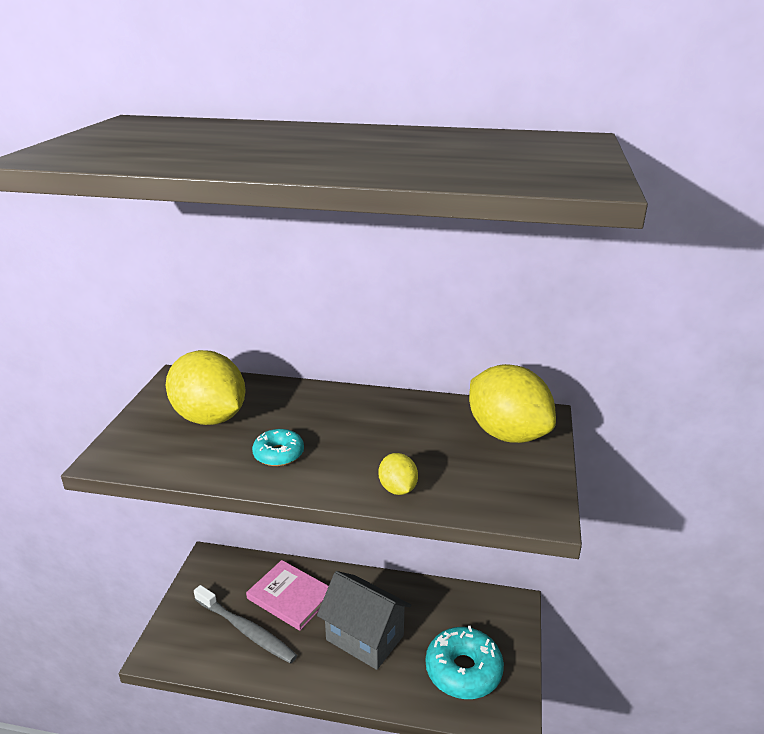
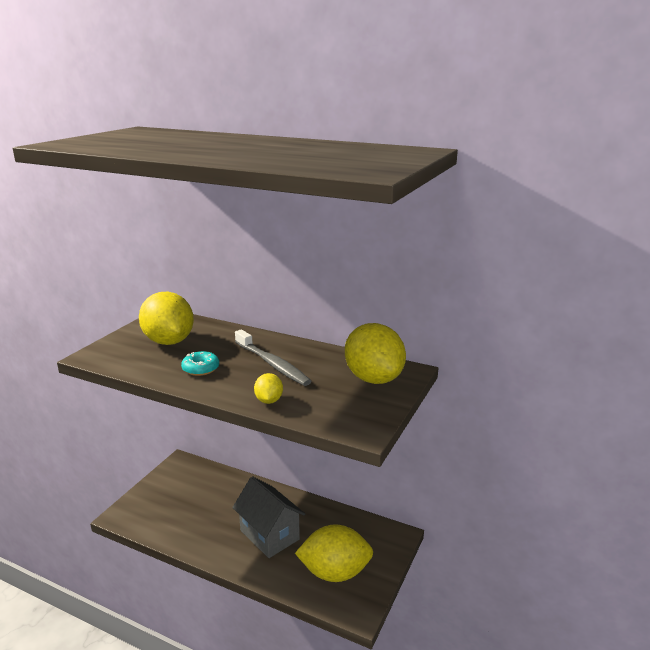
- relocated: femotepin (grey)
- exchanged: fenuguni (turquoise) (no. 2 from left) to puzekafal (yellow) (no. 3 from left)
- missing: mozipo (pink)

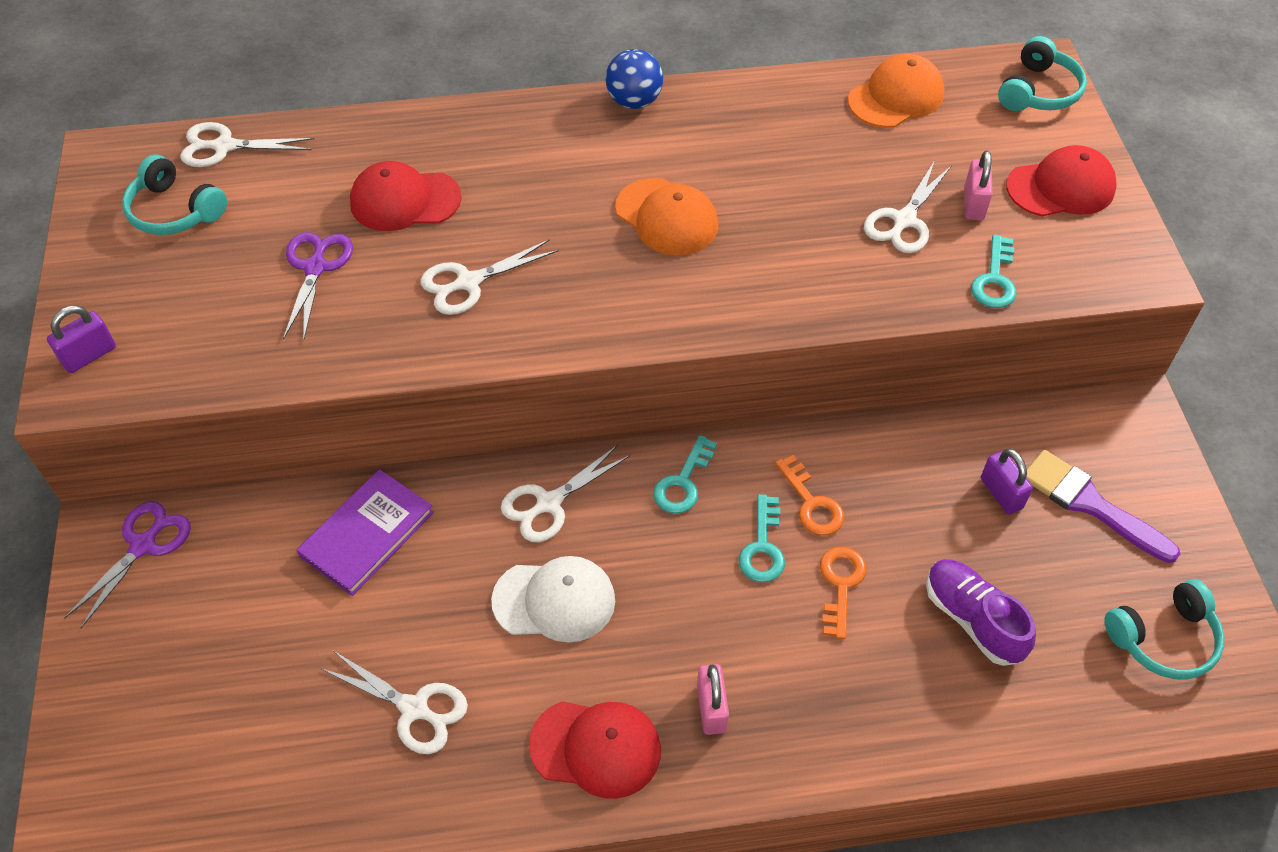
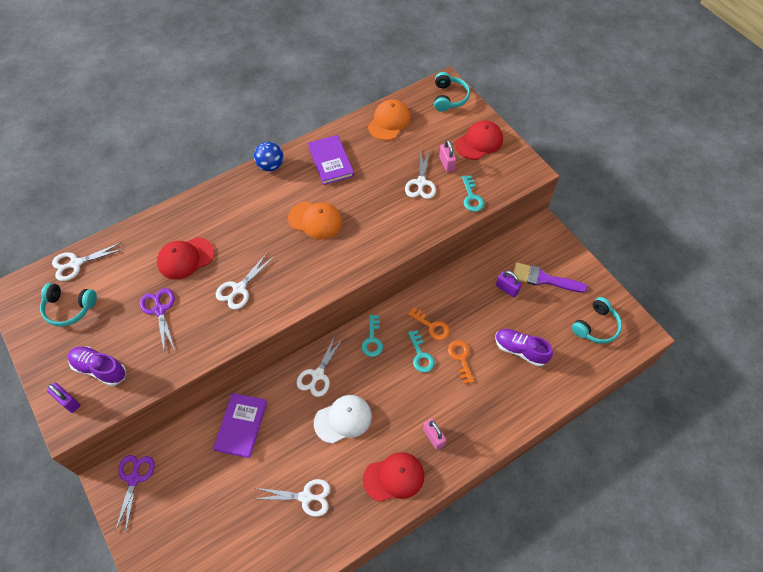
- spun: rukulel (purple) (no. 1 from left) 75 degrees counterclockwise
- appeared: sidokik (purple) (no. 1 from left)
- appeared: mozipo (purple) (no. 2 from left)

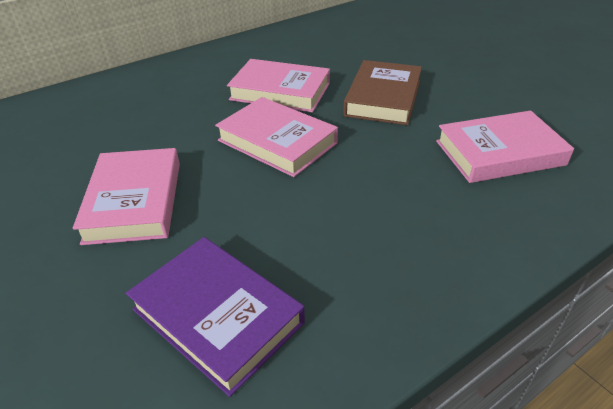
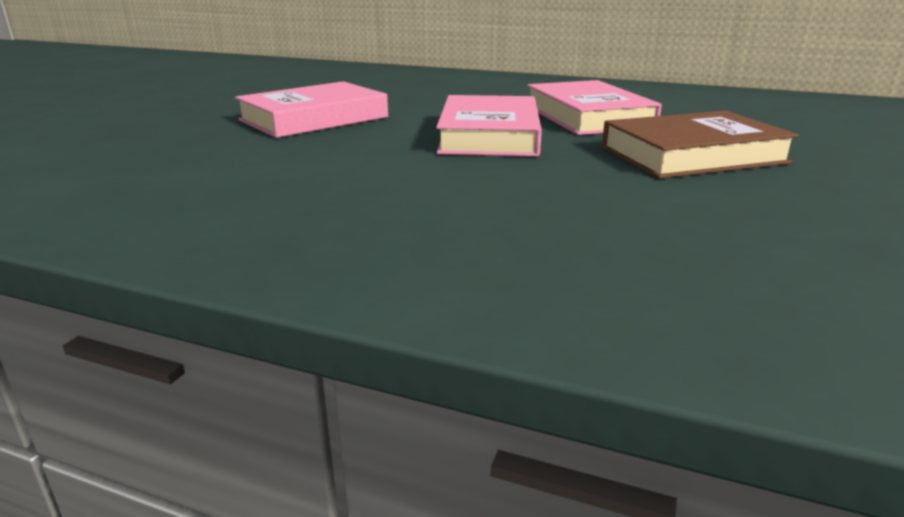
- missing: mozipo (purple)
- missing: mozipo (pink) (no. 4 from left)

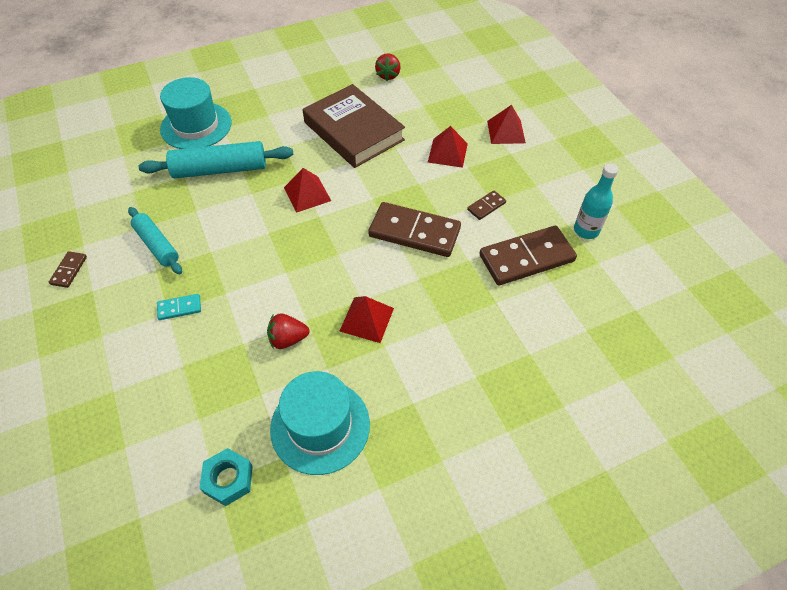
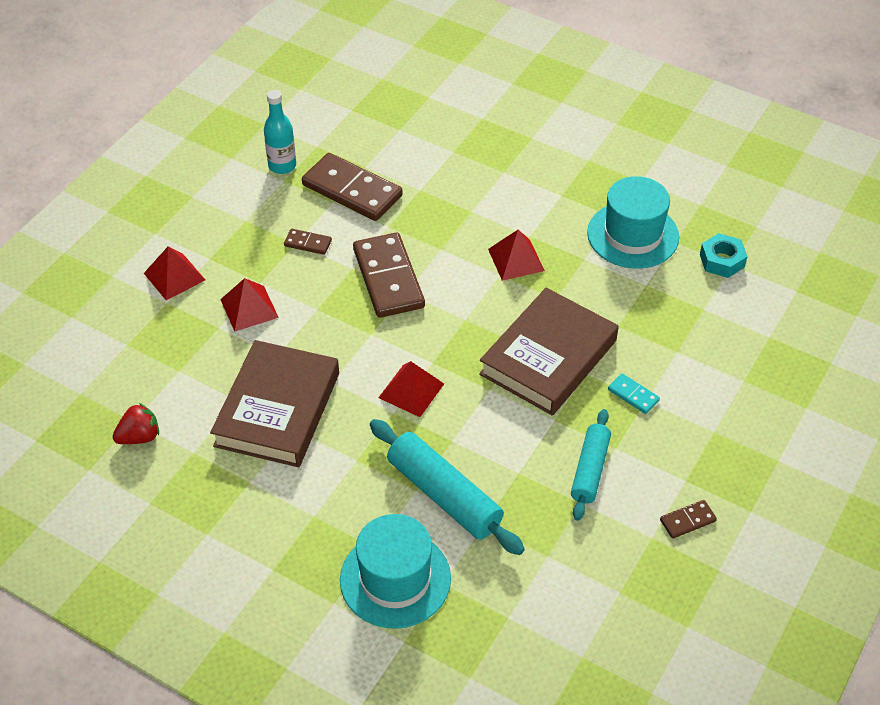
- appeared: mozipo (brown) (no. 2 from left)
- missing: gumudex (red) (no. 1 from left)

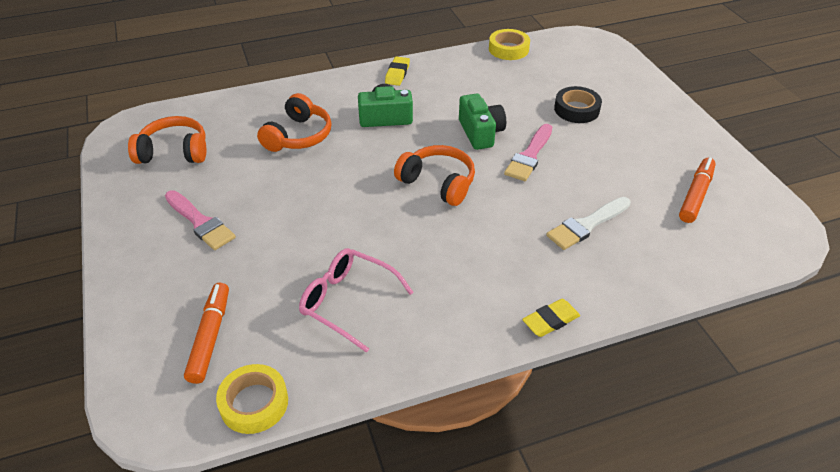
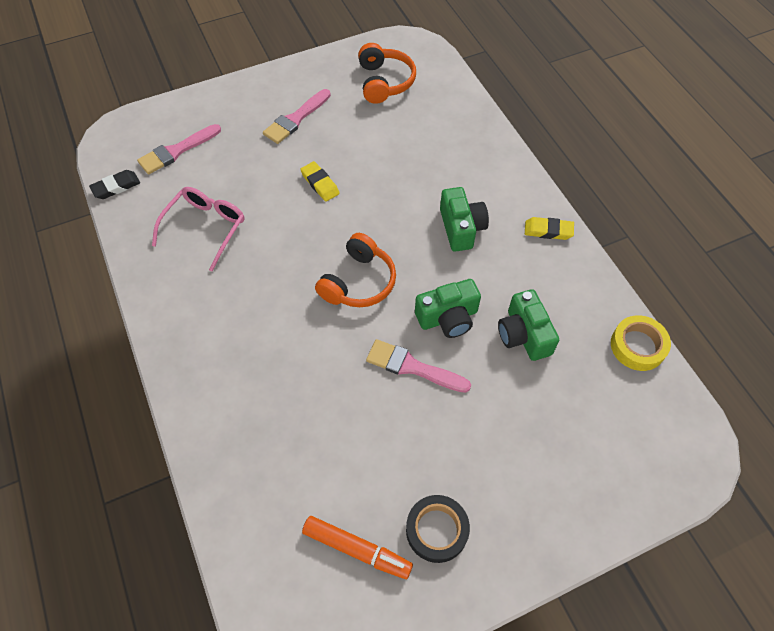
- exchanged: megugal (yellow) (no. 1 from left) to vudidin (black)
- exchanged: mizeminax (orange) (no. 1 from left) to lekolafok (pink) (no. 1 from left)
- relocated: vudidin (yellow) (no. 2 from left in the first image) to vudidin (yellow) (no. 1 from left)
- relocated: megugal (black)
- appeared: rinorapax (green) (no. 3 from left)
- missing: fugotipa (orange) (no. 2 from left)
- missing: lekolafok (white)

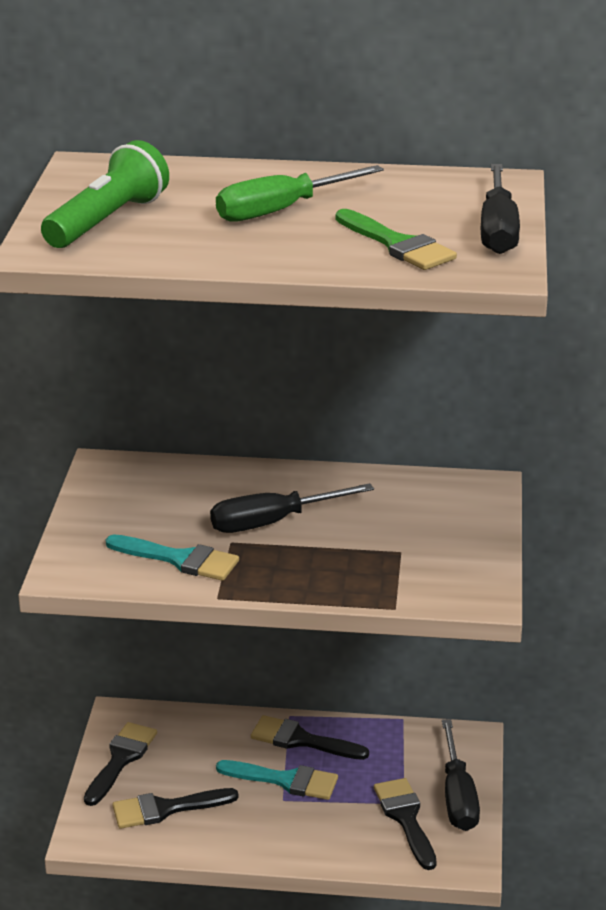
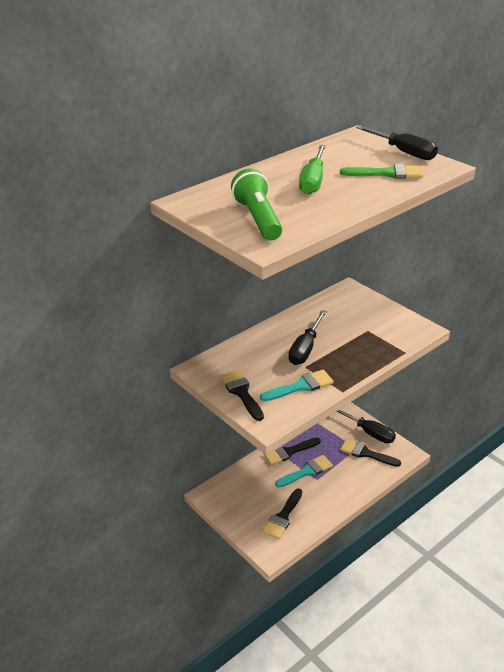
- relocated: lekolafok (black) (no. 1 from left)

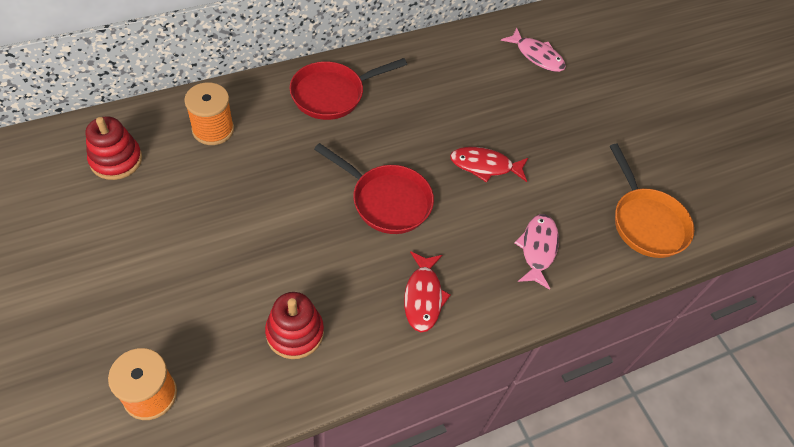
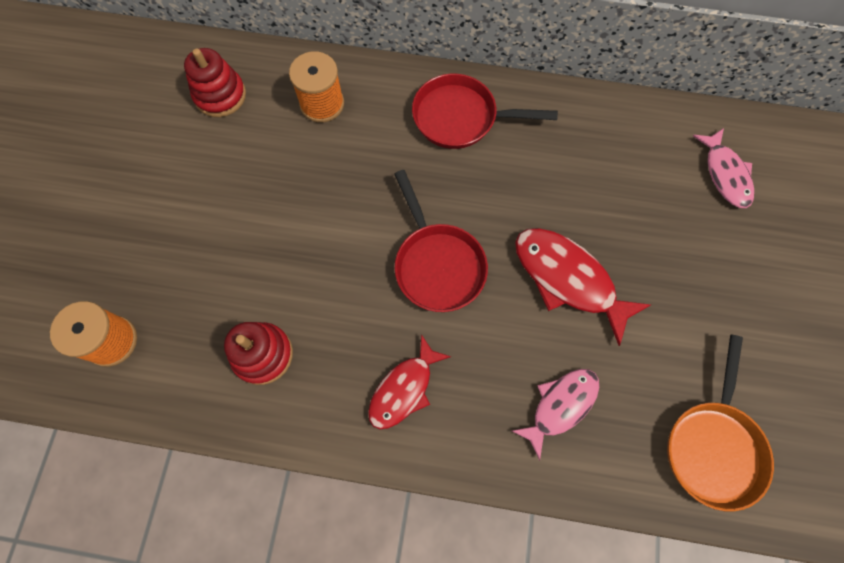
- size: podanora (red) (no. 2 from left) x1.50

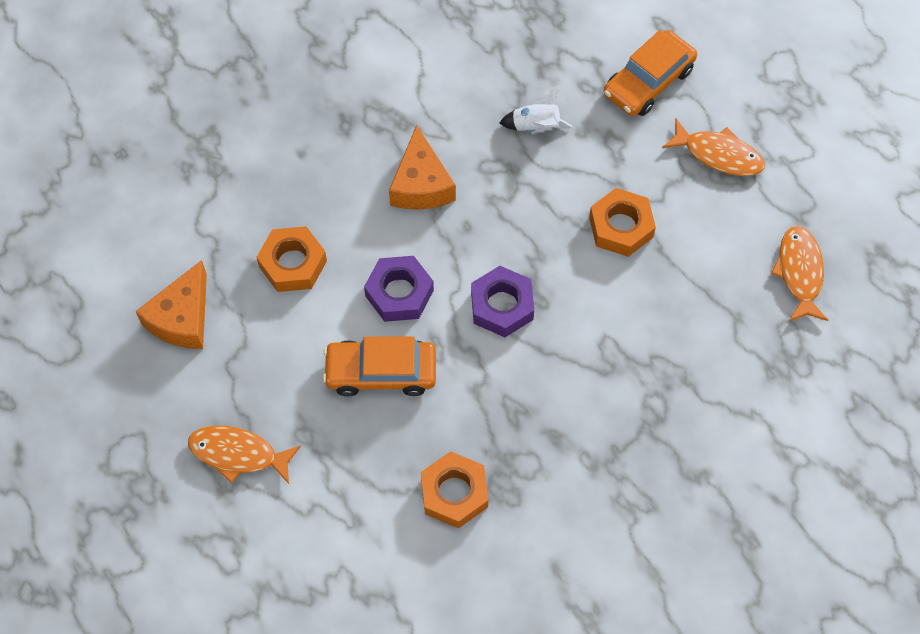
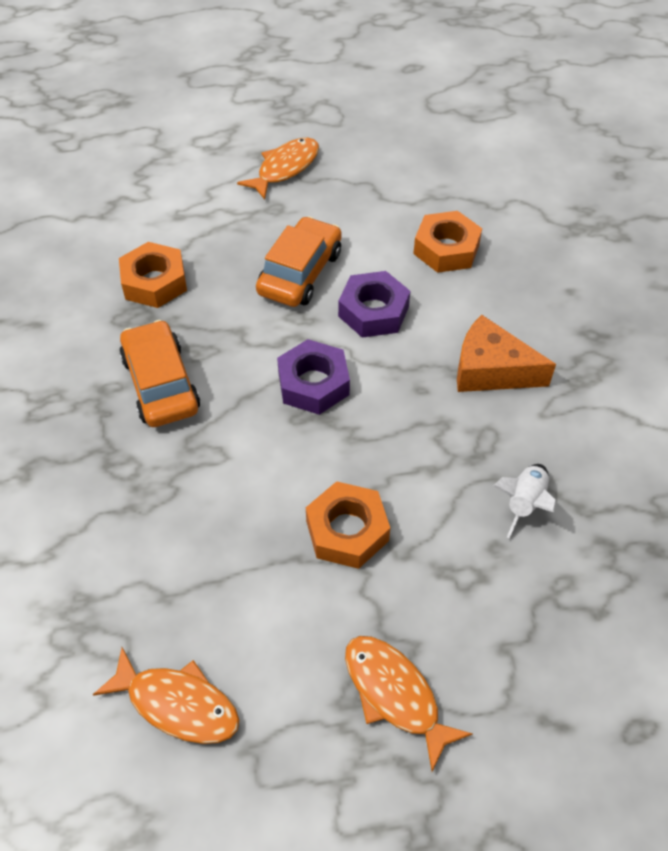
- relocated: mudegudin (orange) (no. 2 from left in the first image) to mudegudin (orange) (no. 1 from left)
- spun: podanora (orange) (no. 2 from left in the first image) 90 degrees clockwise
- missing: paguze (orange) (no. 1 from left)

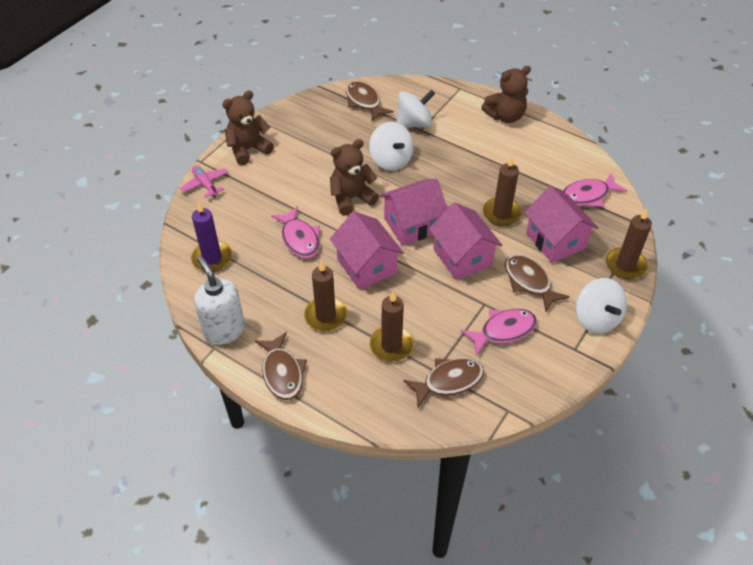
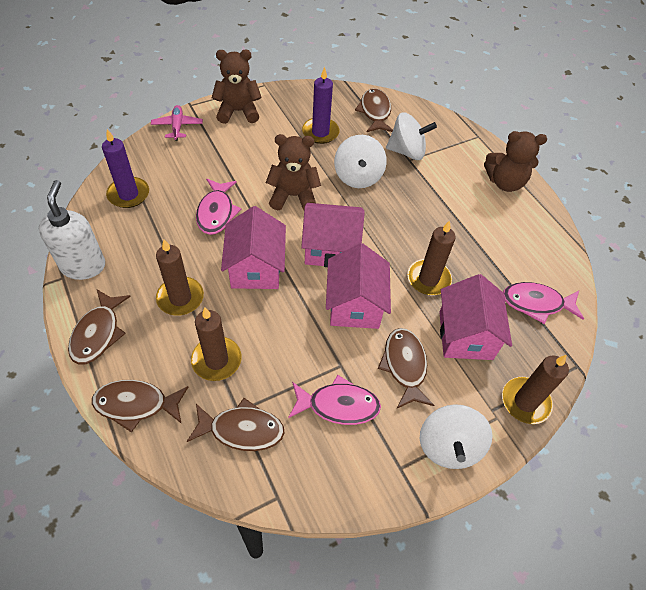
- appeared: podanora (brown) (no. 2 from left)
- appeared: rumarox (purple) (no. 2 from left)

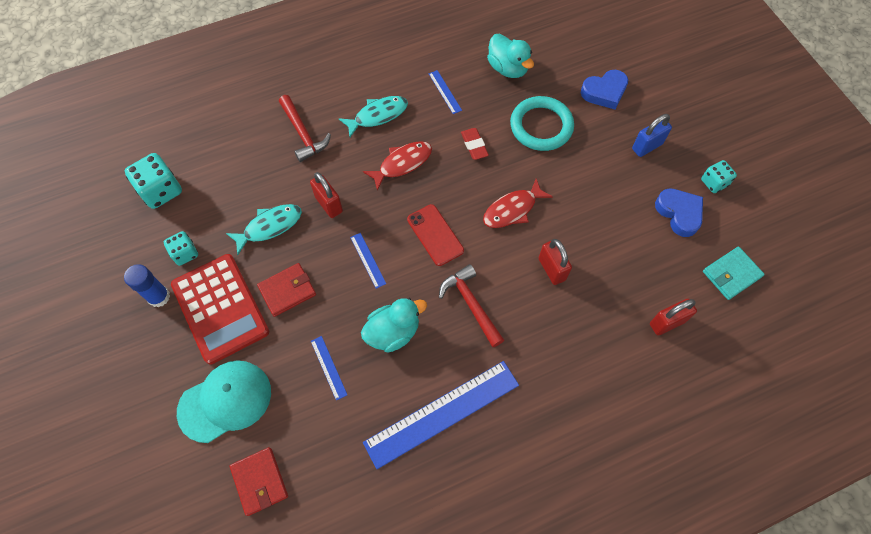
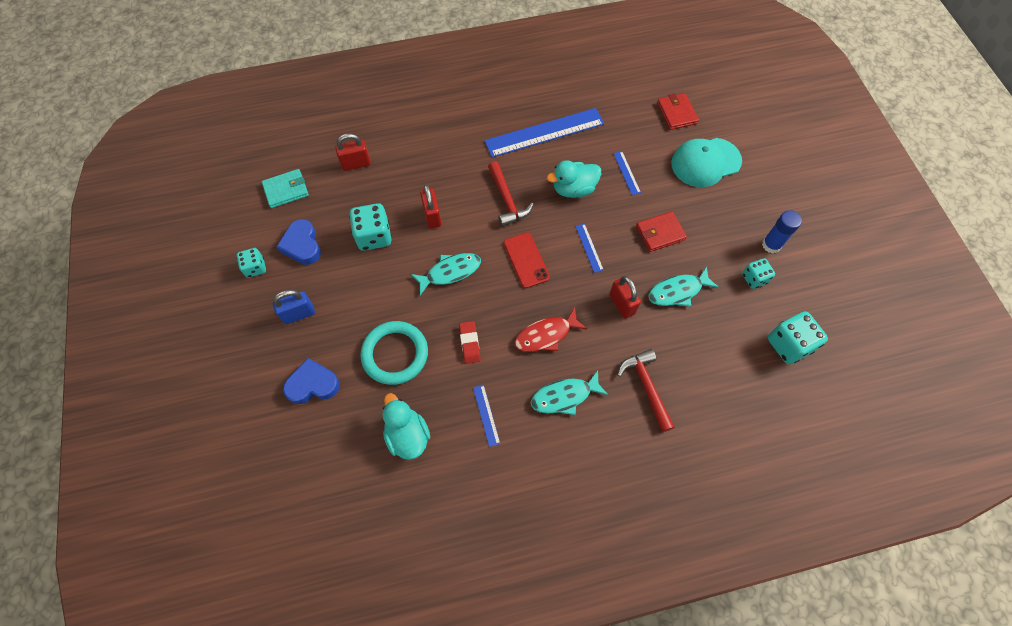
- appeared: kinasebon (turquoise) (no. 2 from left)
- colour: podanora (red) (no. 2 from left) to podanora (turquoise) (no. 1 from left)
- missing: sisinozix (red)

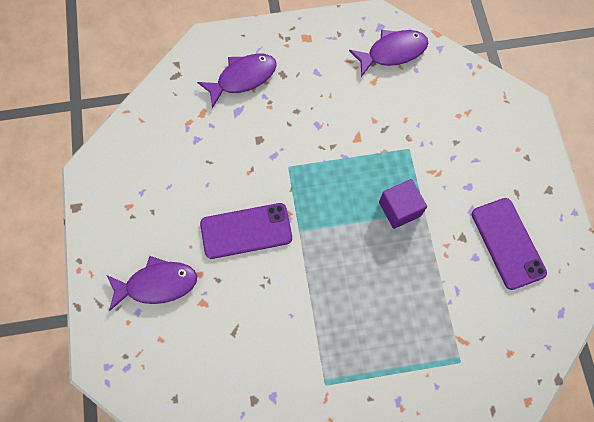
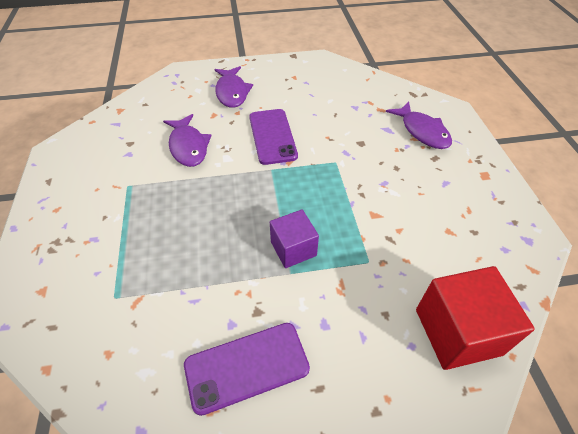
- relocated: podanora (purple) (no. 3 from left in the first image) to podanora (purple) (no. 1 from left)
- appeared: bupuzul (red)

